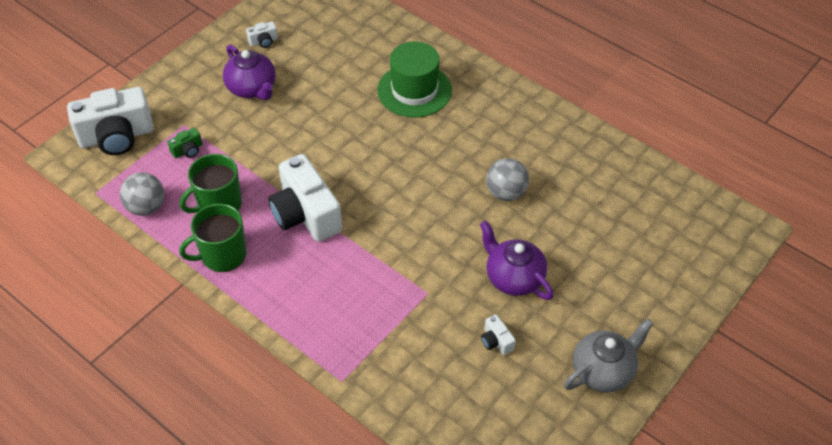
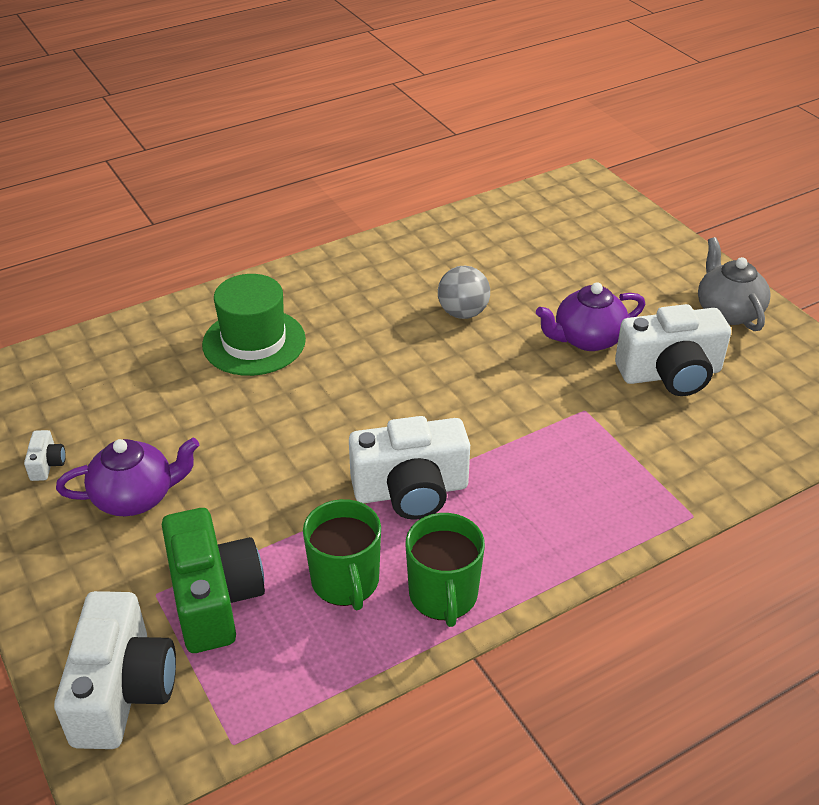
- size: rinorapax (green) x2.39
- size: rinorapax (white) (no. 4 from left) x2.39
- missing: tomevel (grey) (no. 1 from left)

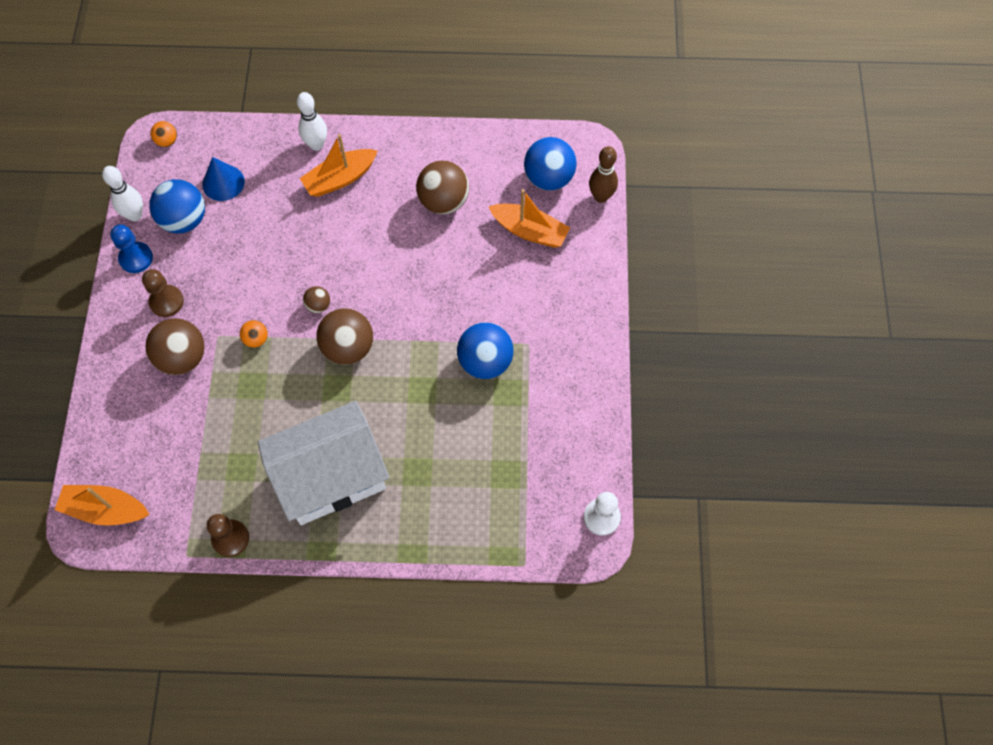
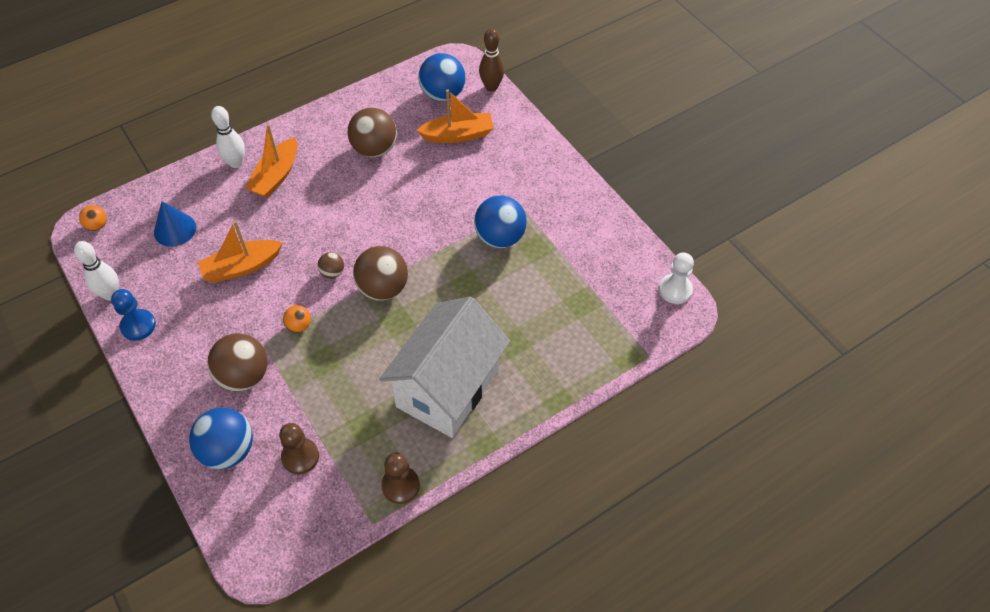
- relocated: tomevel (blue) (no. 1 from left)
- relocated: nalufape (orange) (no. 1 from left)
- relocated: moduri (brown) (no. 1 from left)

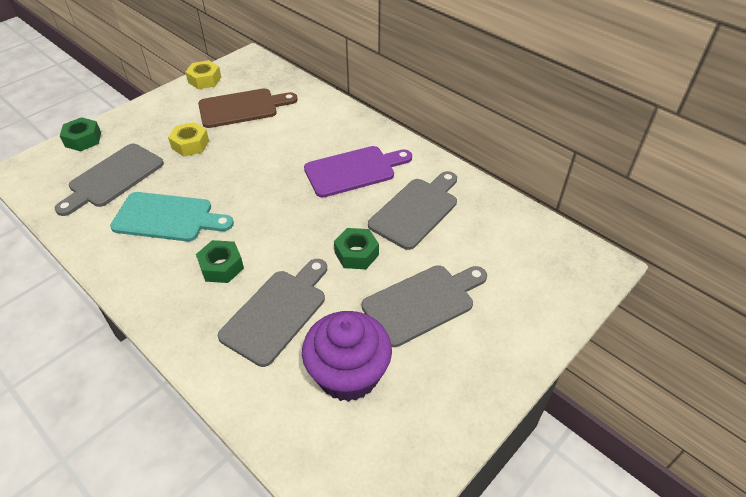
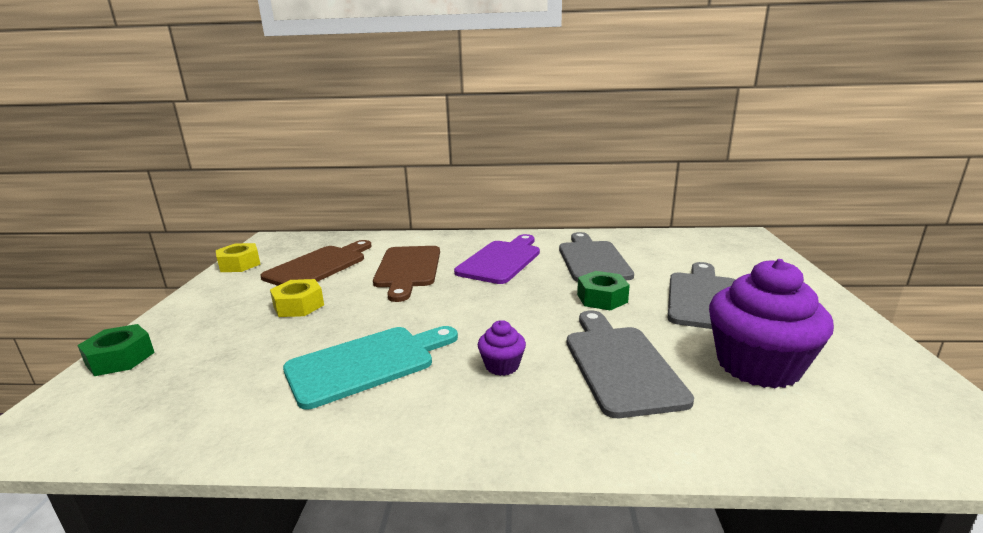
- appeared: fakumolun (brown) (no. 2 from left)
- exchanged: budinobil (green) (no. 2 from left) to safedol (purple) (no. 1 from left)
- missing: fakumolun (grey) (no. 1 from left)

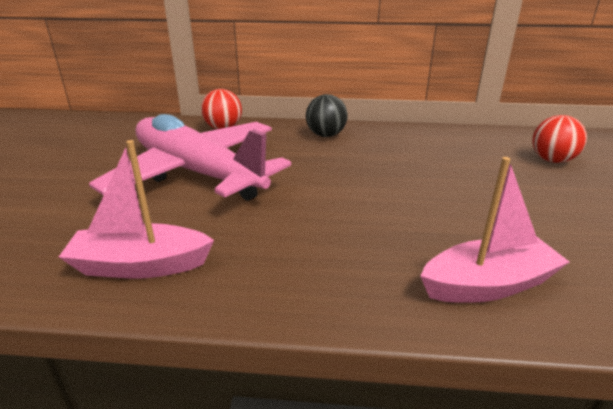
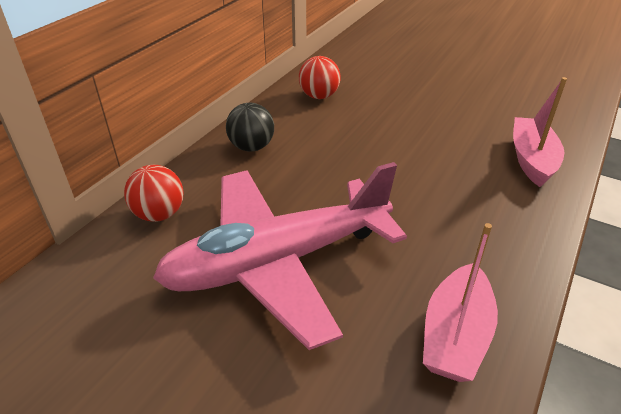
- relocated: tomevel (red) (no. 2 from left)

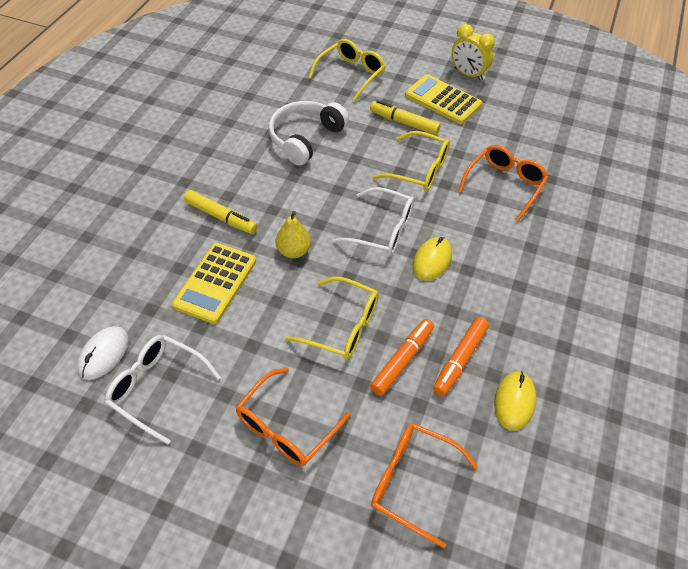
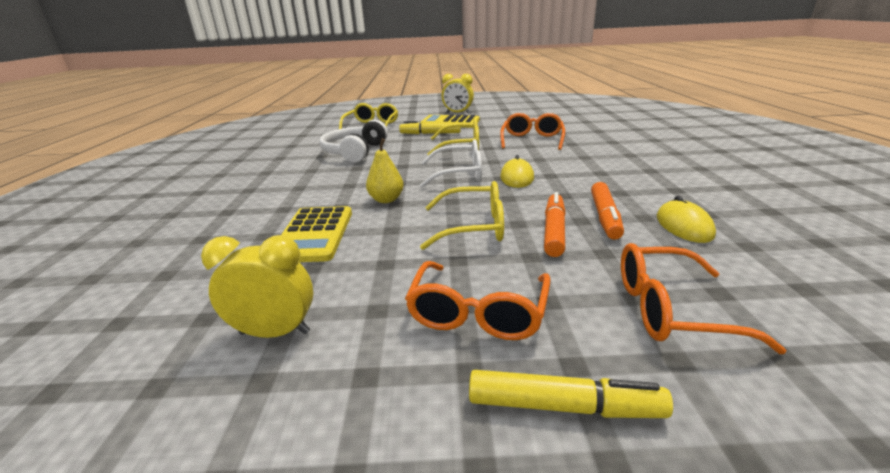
- exchanged: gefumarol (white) (no. 1 from left) to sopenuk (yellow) (no. 1 from left)
- relocated: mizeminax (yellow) (no. 1 from left in the first image) to mizeminax (yellow) (no. 2 from left)
- missing: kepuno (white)

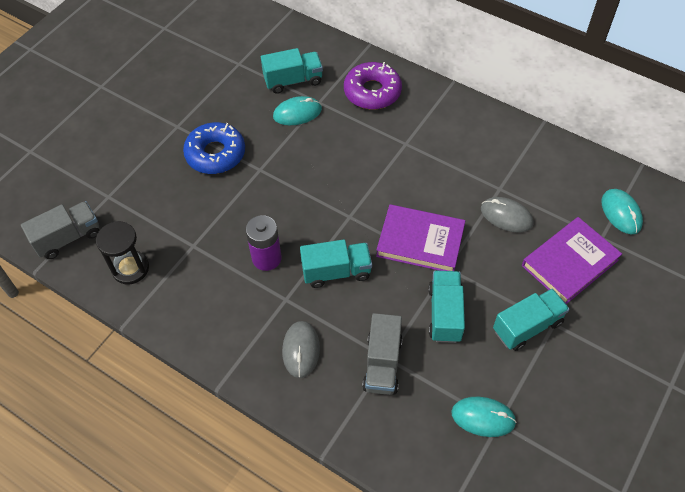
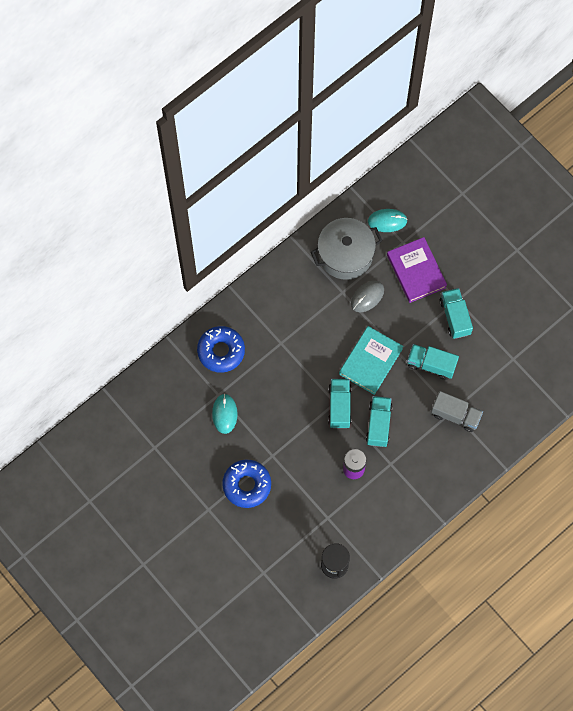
- colour: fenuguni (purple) to fenuguni (blue) (no. 1 from left)
- appeared: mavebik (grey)
- relocated: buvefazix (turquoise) (no. 1 from left)
- colour: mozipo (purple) (no. 1 from left) to mozipo (turquoise)
- missing: buvefazix (grey) (no. 1 from left)
- missing: kepuno (grey) (no. 1 from left)
- missing: kepuno (turquoise) (no. 2 from left)

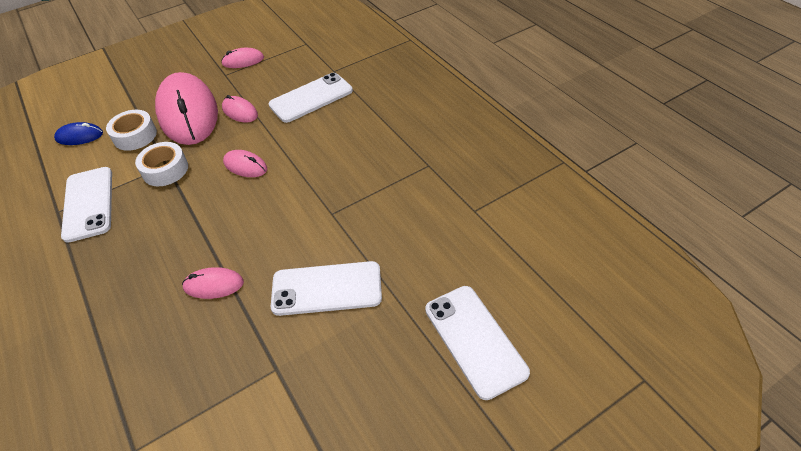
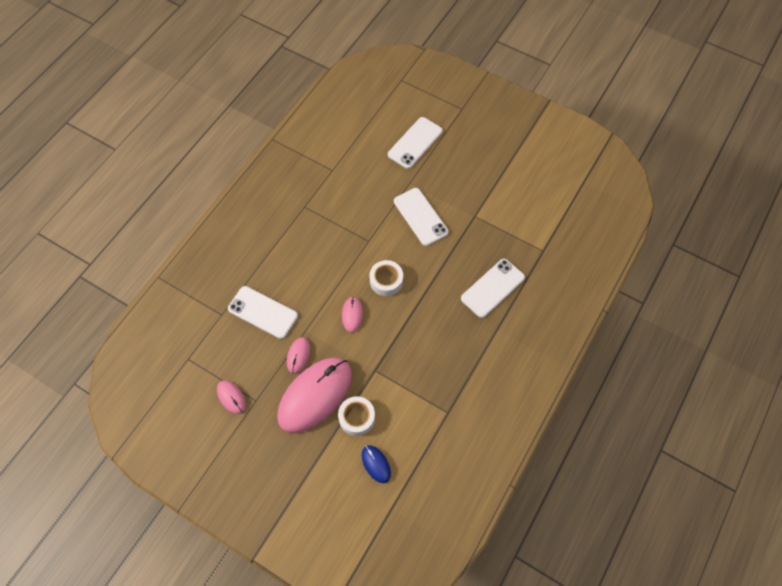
- relocated: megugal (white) (no. 2 from left)
- relocated: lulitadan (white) (no. 1 from left in the first image) to lulitadan (white) (no. 4 from left)
- missing: kepuno (pink) (no. 2 from left)

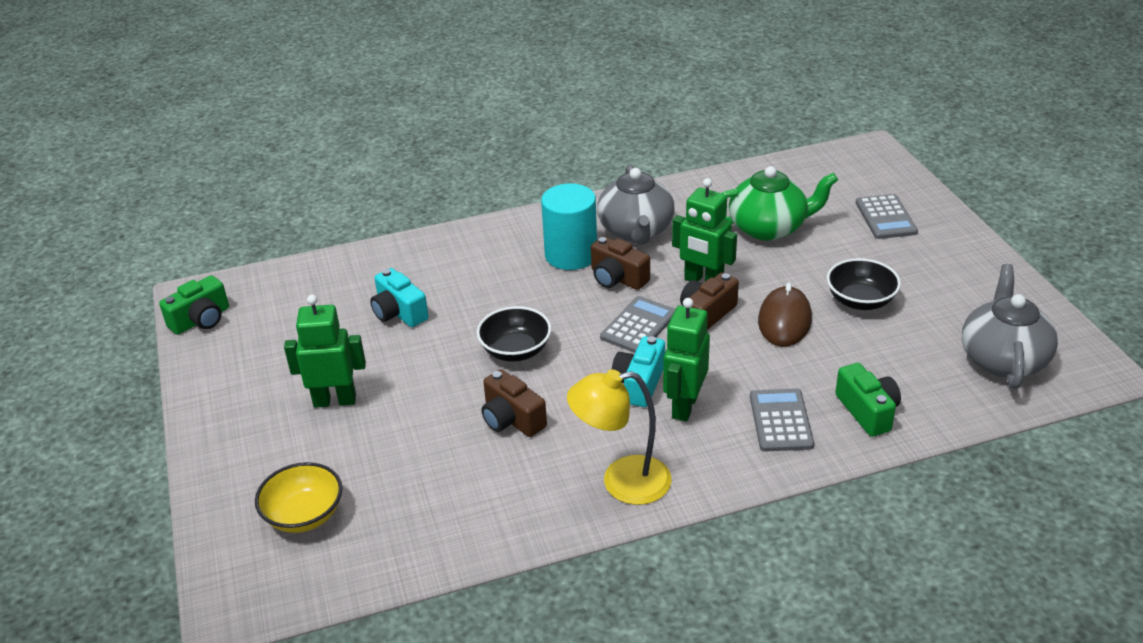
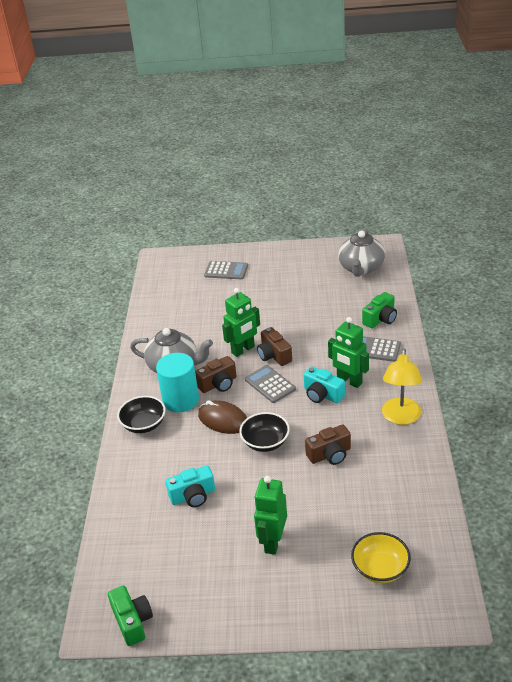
- relocated: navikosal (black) (no. 2 from left in the first image) to navikosal (black) (no. 1 from left)
- relocated: kepuno (brown)
- spun: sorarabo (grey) (no. 2 from left) 105 degrees counterclockwise
- spun: rinorapax (green) (no. 2 from left) 135 degrees clockwise
- missing: sorarabo (green)

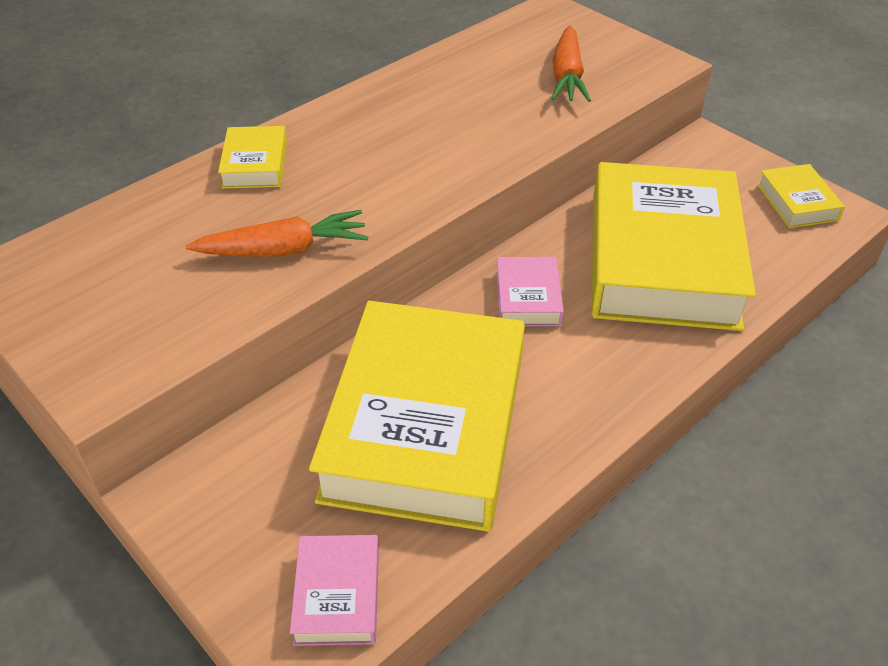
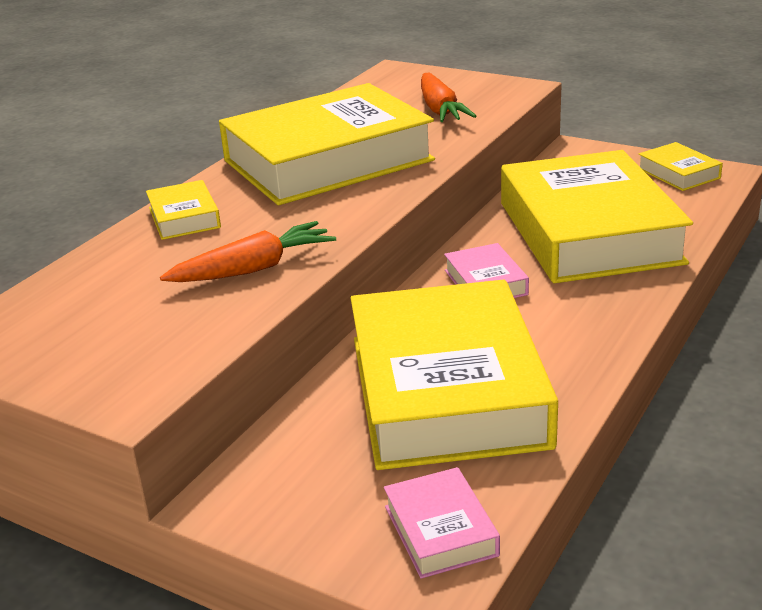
- appeared: mozipo (yellow) (no. 2 from left)

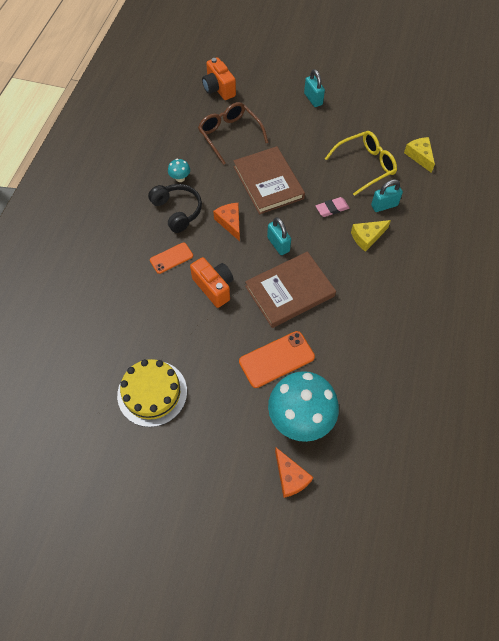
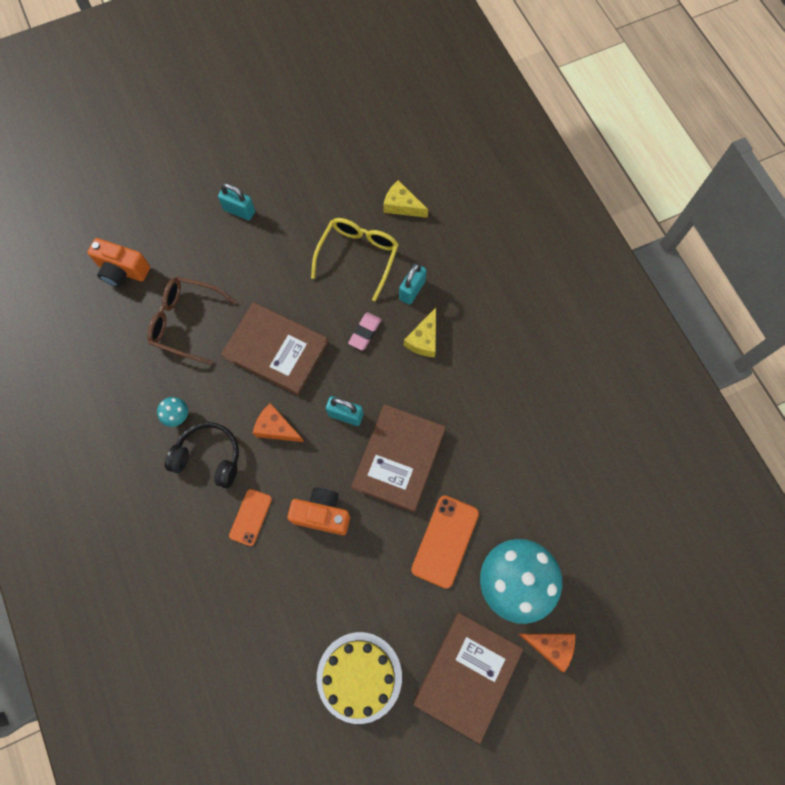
- appeared: mozipo (brown) (no. 3 from left)

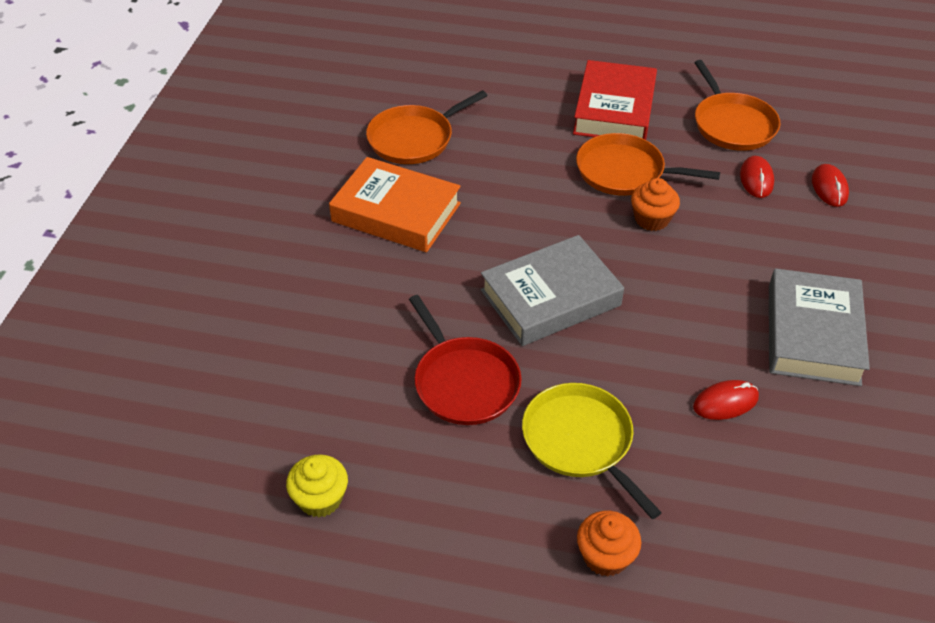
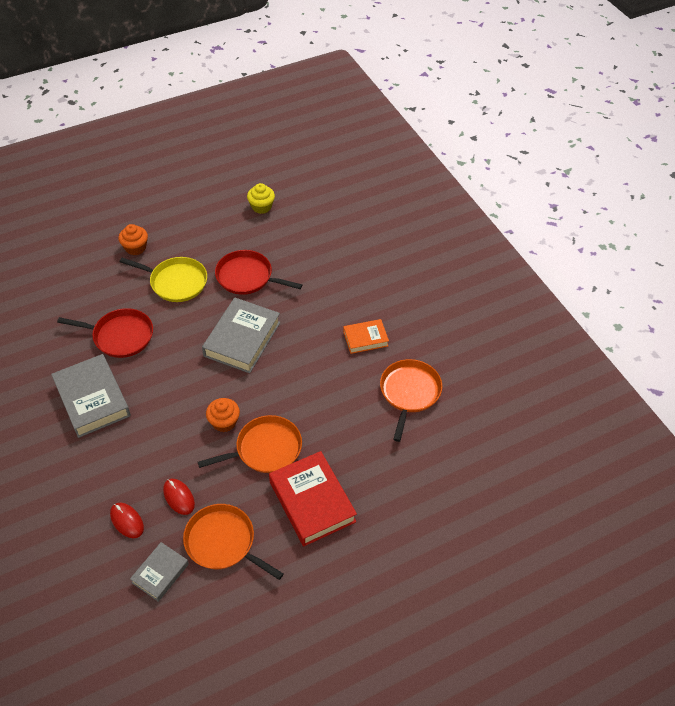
- exchanged: kepuno (red) (no. 1 from left) to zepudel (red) (no. 1 from left)
- appeared: mozipo (grey) (no. 2 from left)
- size: mozipo (orange) x0.57

